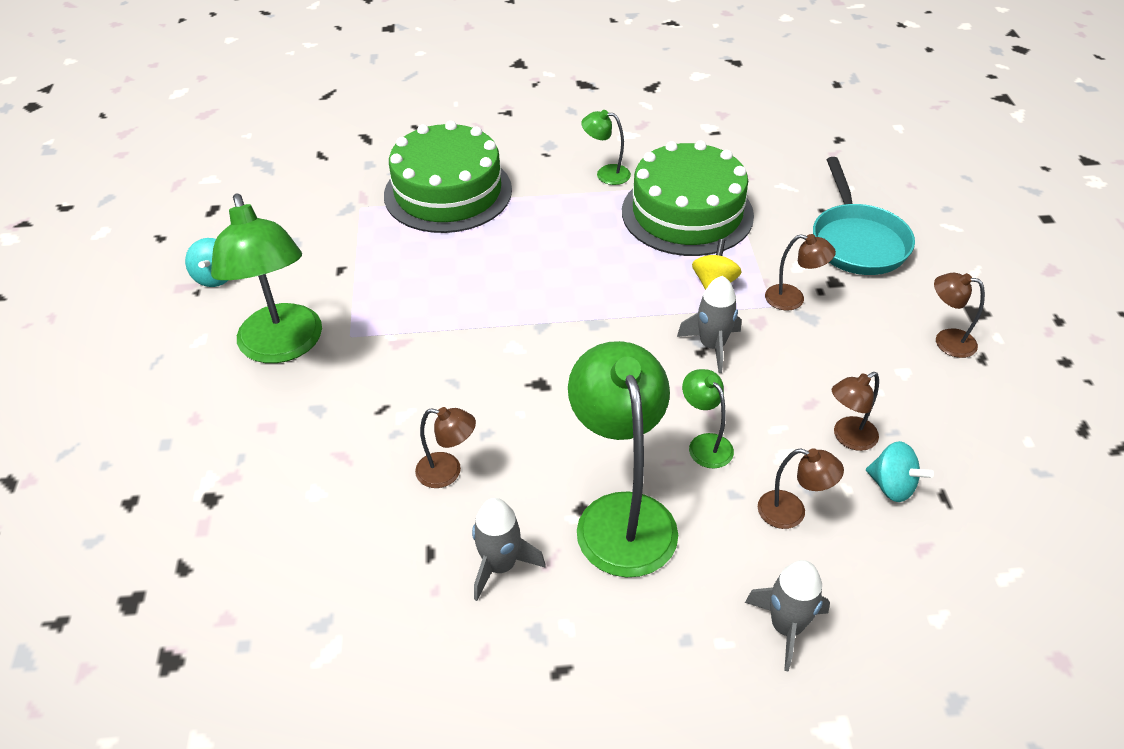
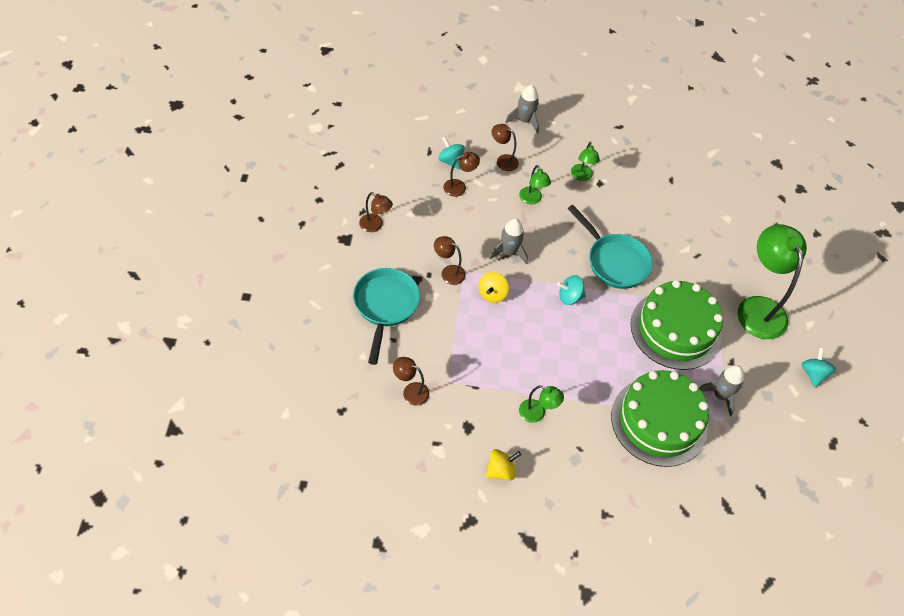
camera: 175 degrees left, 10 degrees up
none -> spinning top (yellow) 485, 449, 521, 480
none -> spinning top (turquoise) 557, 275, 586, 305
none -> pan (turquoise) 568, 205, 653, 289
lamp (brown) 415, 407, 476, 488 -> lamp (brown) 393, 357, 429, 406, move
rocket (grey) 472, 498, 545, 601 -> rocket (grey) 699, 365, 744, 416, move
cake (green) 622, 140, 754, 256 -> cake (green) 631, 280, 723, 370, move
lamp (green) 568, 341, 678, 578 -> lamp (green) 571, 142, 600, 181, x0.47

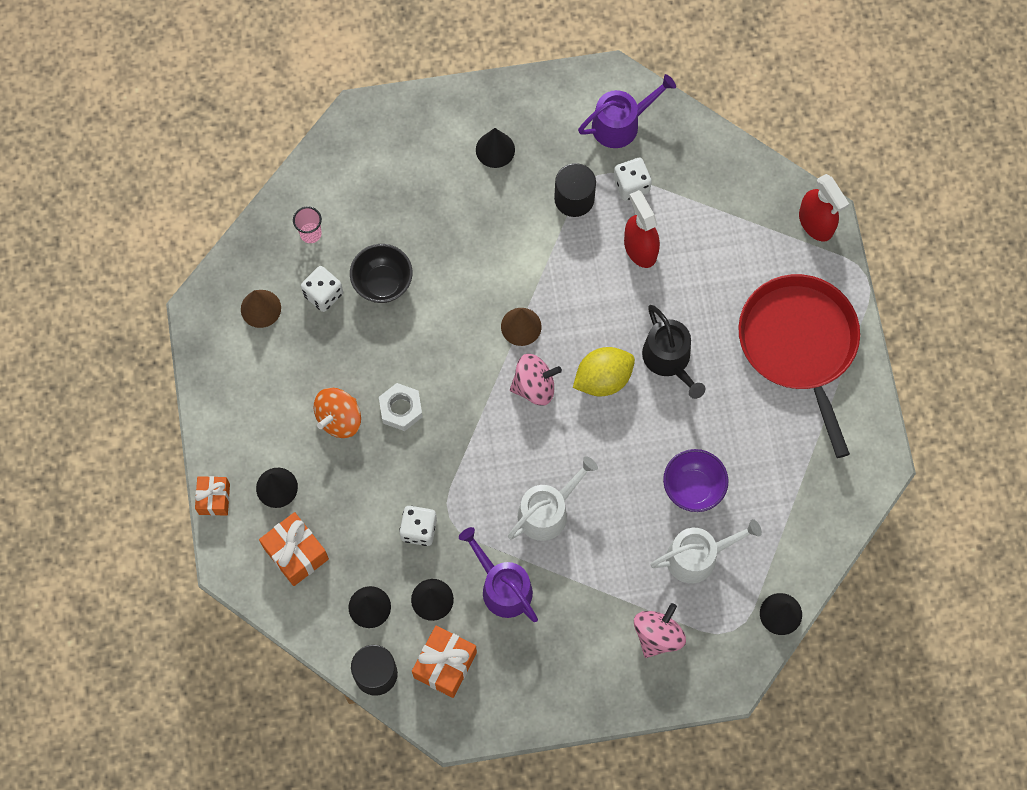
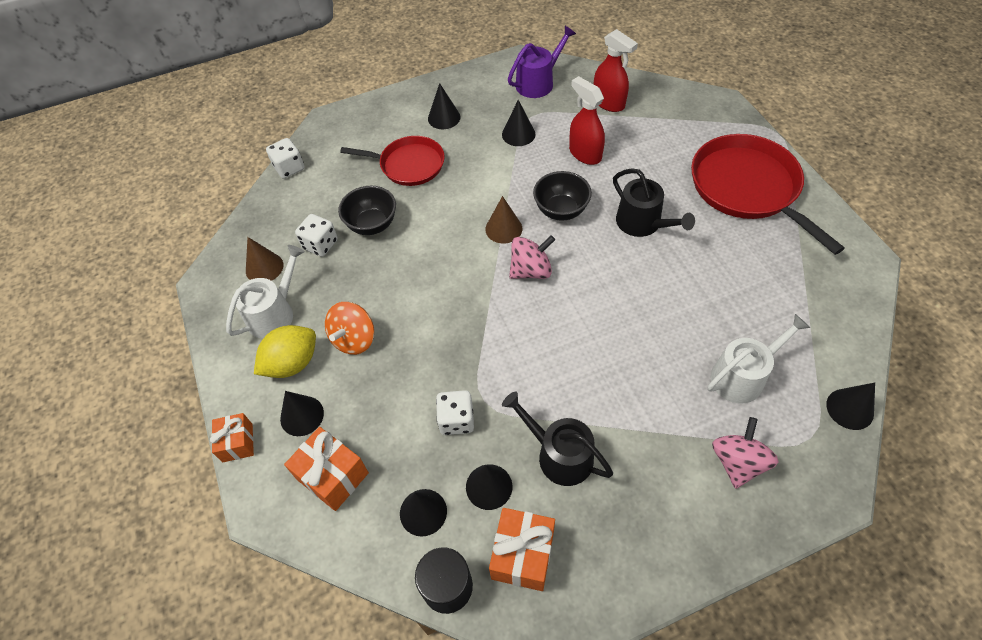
camera: 10 degrees left, 15 degrees down
cup (pink) 293, 206, 322, 243 -> none
nut (white) 379, 383, 423, 431 -> none
bowl (purple) 663, 449, 728, 512 -> none
none -> pan (red) 340, 136, 445, 186
none -> bowl (black) 533, 171, 592, 221
watering can (white) 508, 456, 598, 541 -> watering can (white) 226, 245, 305, 339, move
lemon (yellow) 573, 347, 635, 396 -> lemon (yellow) 254, 325, 316, 378, move
dice (white) 613, 158, 652, 201 -> dice (white) 266, 138, 305, 179, move
spray bottle (red) 799, 174, 849, 241 -> spray bottle (red) 594, 29, 638, 112, move
cylinder (black) 554, 163, 596, 217 -> cone (black) 502, 100, 536, 146
watering can (purple) 459, 527, 538, 622 -> watering can (black) 502, 391, 613, 486

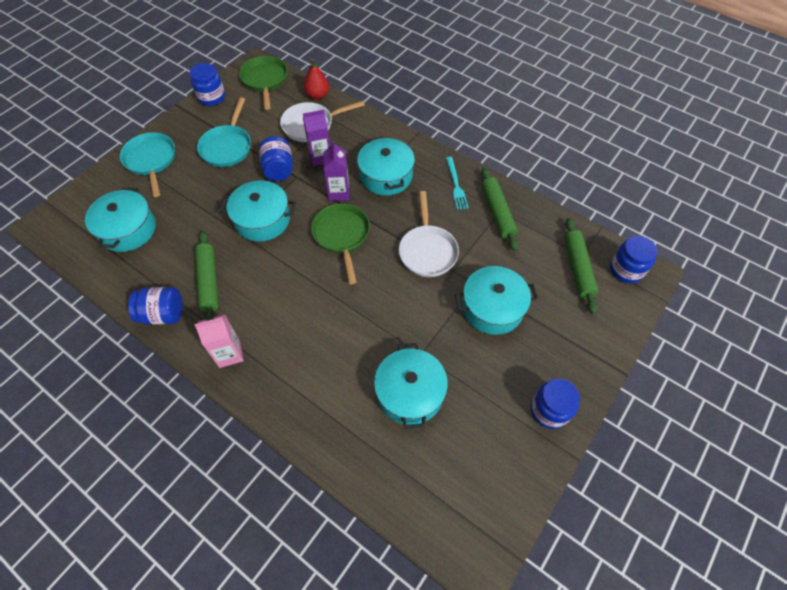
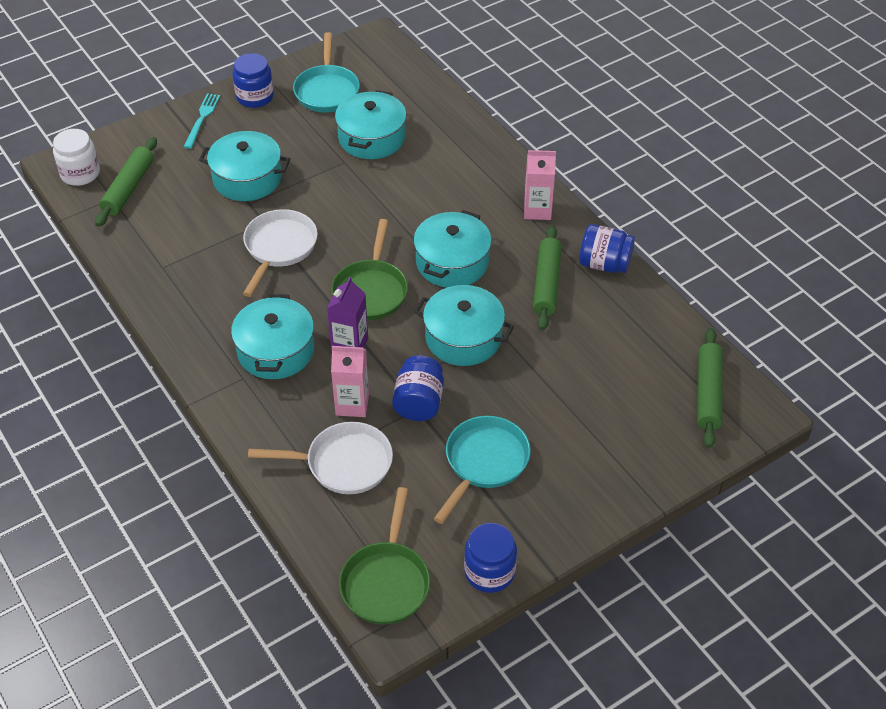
camera: 160 degrees left, 10 degrees down
pear (red) 304, 59, 329, 99 -> none
pot (turquoise) 85, 187, 156, 252 -> pot (turquoise) 413, 210, 492, 287, move
pan (turquoise) 120, 132, 175, 197 -> pan (turquoise) 293, 32, 360, 112, move
fork (turquoise) 446, 157, 469, 210 -> fork (turquoise) 184, 93, 220, 149, move
rolling pin (green) 481, 168, 519, 251 -> rolling pin (green) 697, 328, 723, 448, move
carton (purple) 303, 110, 330, 166 -> carton (pink) 331, 346, 369, 417
jar (blue) 610, 236, 657, 284 -> jar (white) 53, 129, 100, 186

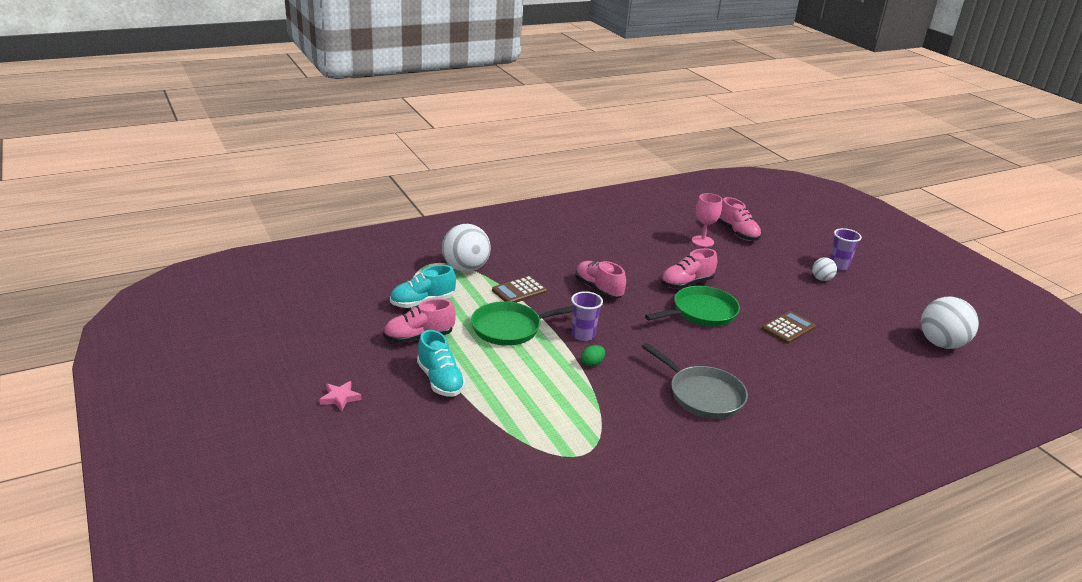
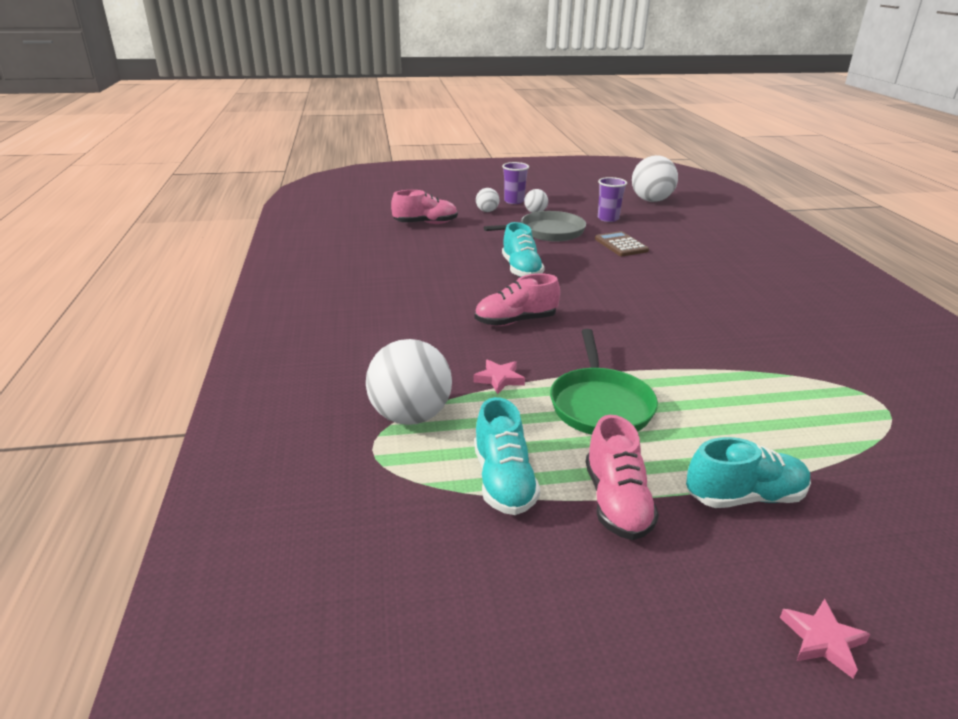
camera: 70 degrees left, 0 degrees up
egg (green) 581, 345, 605, 366 -> none
pan (green) 645, 286, 740, 326 -> none
goblet (pink) 692, 193, 722, 247 -> none
none -> ball (white) 476, 188, 499, 212
cup (purple) 571, 291, 603, 341 -> cup (purple) 598, 177, 627, 222, move
pan (grey) 642, 343, 748, 419 -> pan (grey) 483, 211, 586, 242, move
calculator (brown) 492, 276, 547, 303 -> star (pink) 473, 359, 525, 394
shoe (pink) 661, 248, 717, 289 -> shoe (turquoise) 502, 222, 545, 277

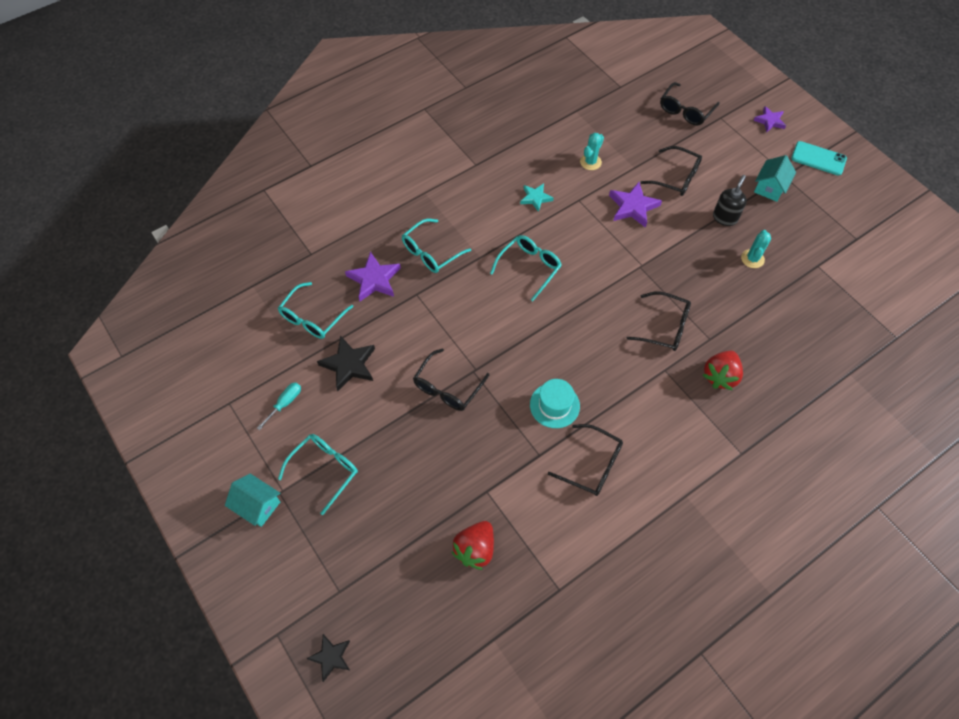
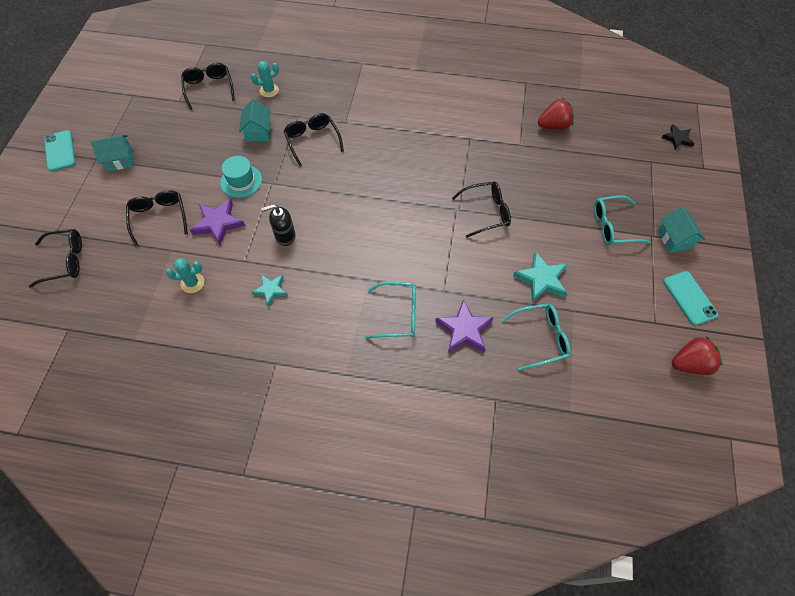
camera: 135 degrees left, 0 degrees up
screwdriver (turquoise) 257, 382, 301, 430 -> none
glasses (turquoise) 490, 235, 562, 301 -> none
star (purple) 753, 106, 786, 132 -> none
none -> house (turquoise) 239, 99, 271, 142
none -> phone (turquoise) 663, 271, 718, 326
hat (turquoise) 530, 379, 580, 428 -> hat (turquoise) 220, 156, 262, 198, move
glasses (black) 548, 424, 623, 496 -> glasses (black) 181, 63, 235, 110, move
strawberry (red) 703, 351, 743, 390 -> strawberry (red) 672, 336, 723, 375, move
soap dispenser (black) 713, 175, 747, 226 -> soap dispenser (black) 261, 204, 296, 246, move
cactus (turquoise) 741, 230, 771, 268 -> cactus (turquoise) 251, 61, 279, 97, move
star (black) 317, 335, 375, 391 -> star (turquoise) 513, 251, 567, 302

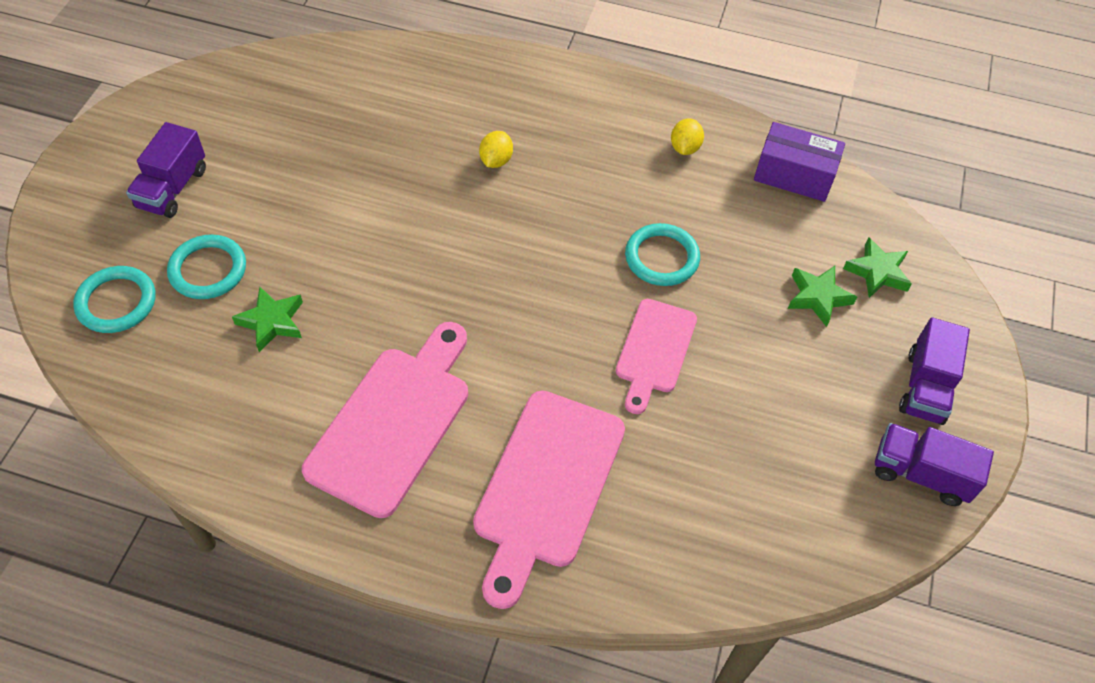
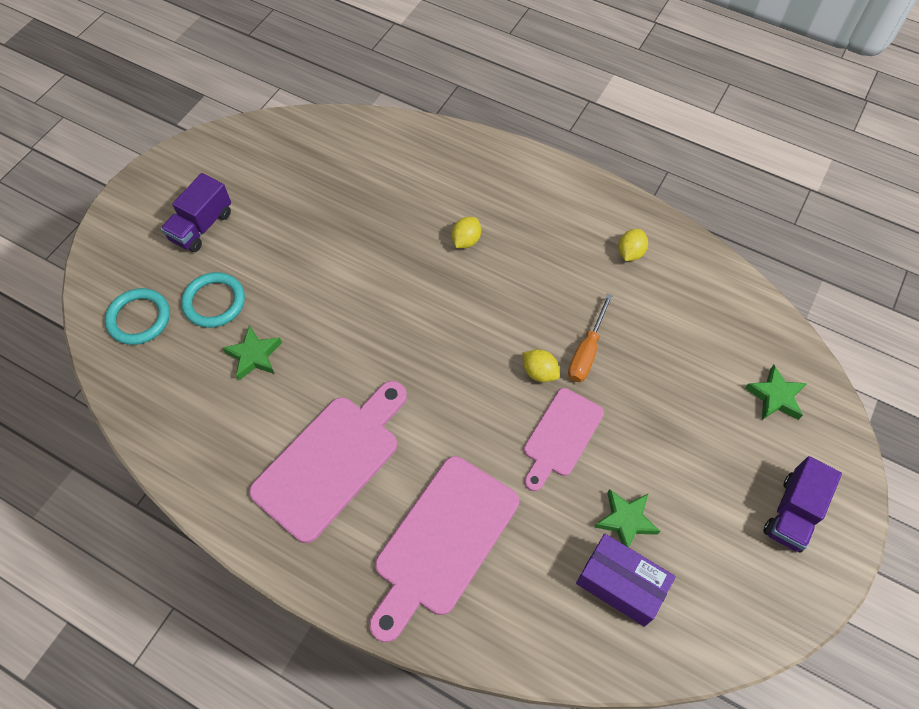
camera: 15 degrees right, 5 degrees up
truck (purple) 875, 423, 994, 506 -> none
none -> lemon (yellow) 522, 349, 560, 382
box (purple) 754, 122, 845, 202 -> box (purple) 576, 534, 676, 627, move
star (green) 788, 266, 857, 327 -> star (green) 594, 489, 660, 548, move
ring (turquoise) 625, 223, 700, 286 -> screwdriver (orange) 568, 294, 613, 382

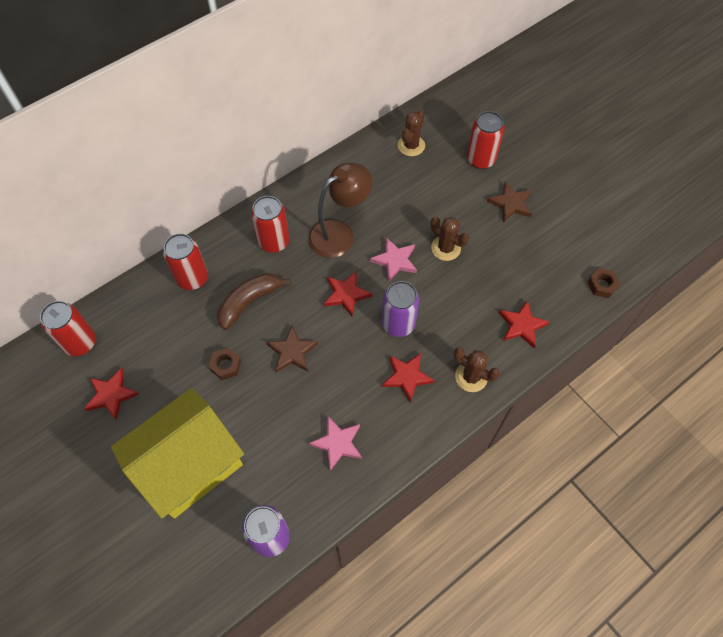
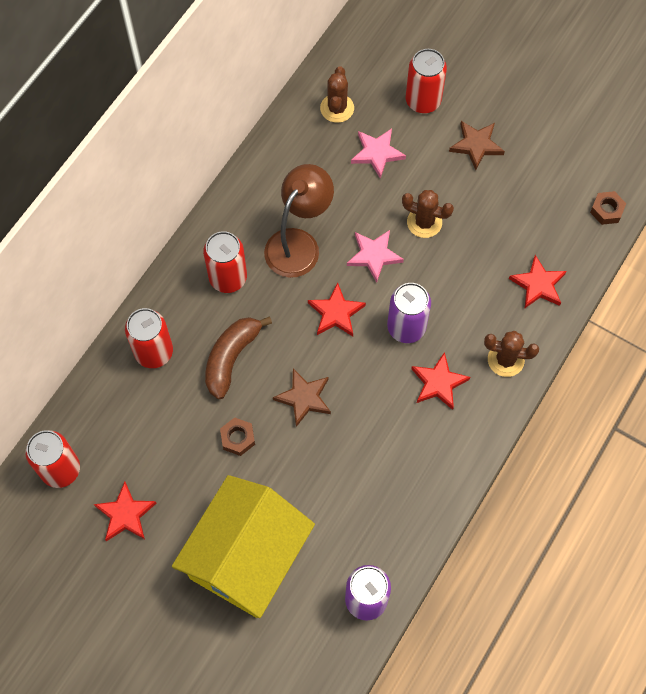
camera: 20 degrees left, 5 degrees up
star (pink) 309, 417, 362, 471 -> star (pink) 351, 129, 406, 179, move

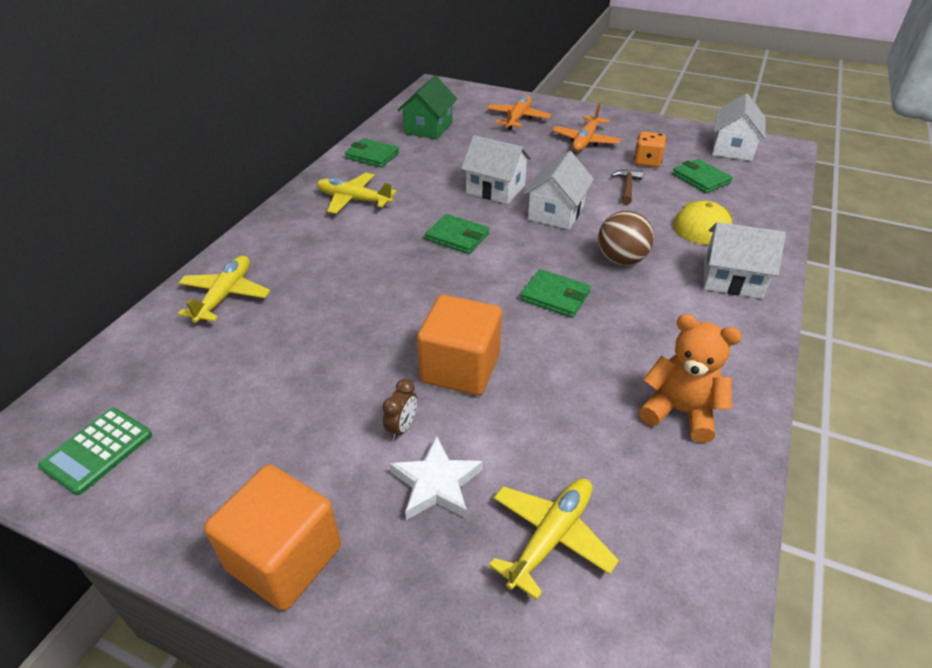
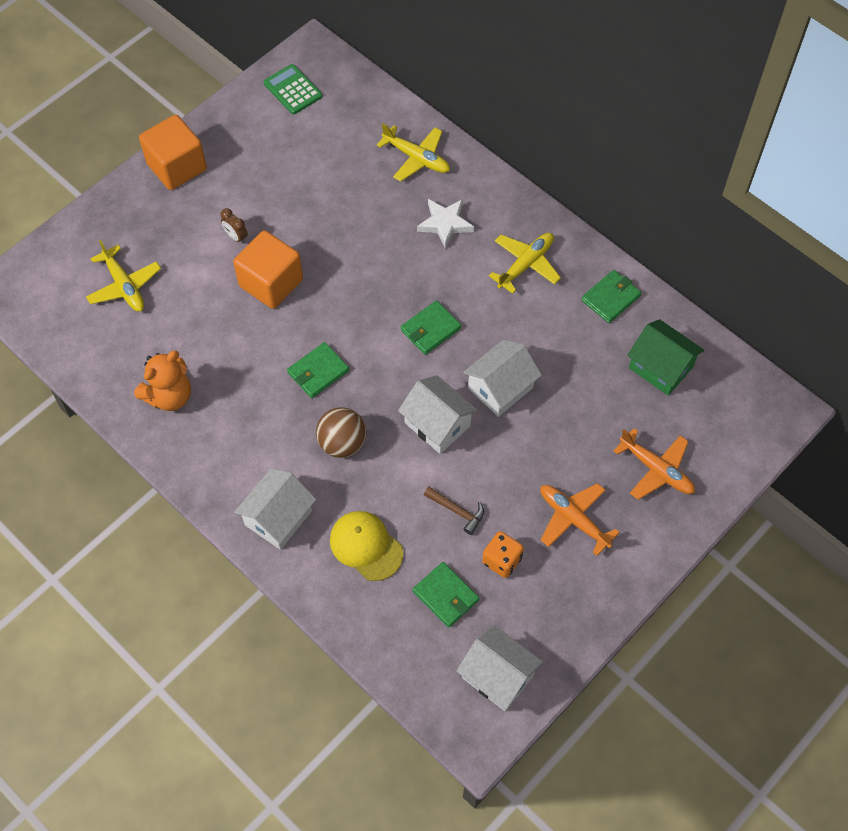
camera: 110 degrees right, 20 degrees up
star (white) 390, 435, 483, 520 -> star (white) 417, 199, 474, 249, move
wallet (green) 672, 159, 733, 193 -> wallet (green) 413, 562, 479, 627, 60 degrees clockwise

